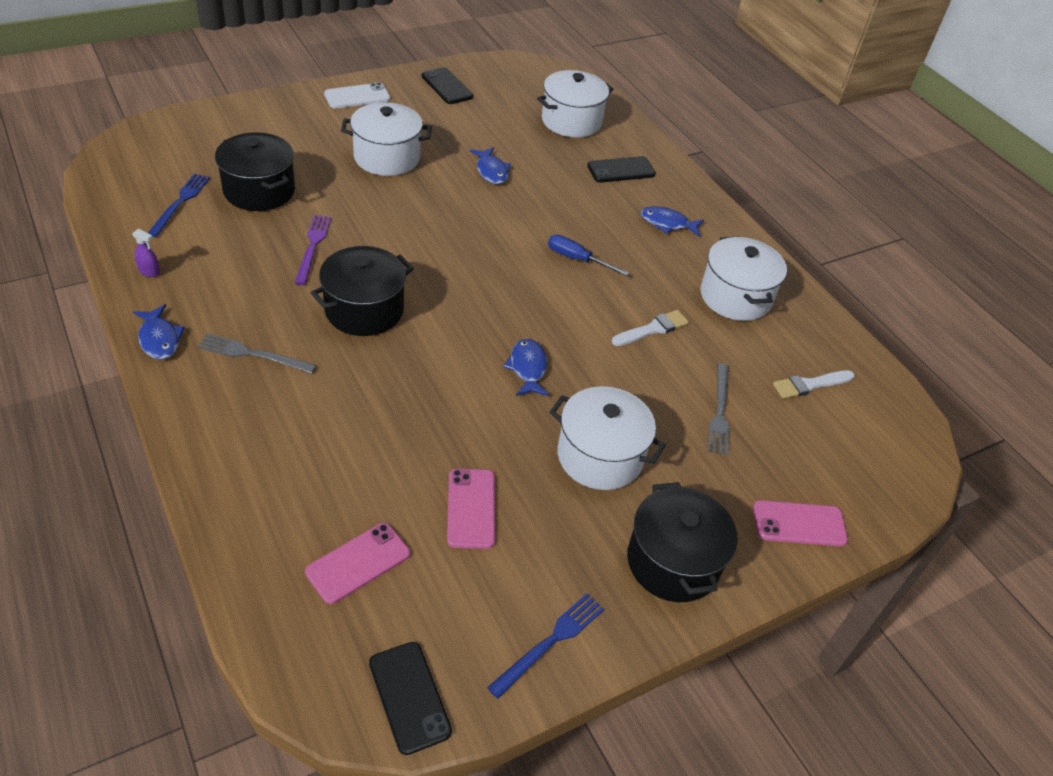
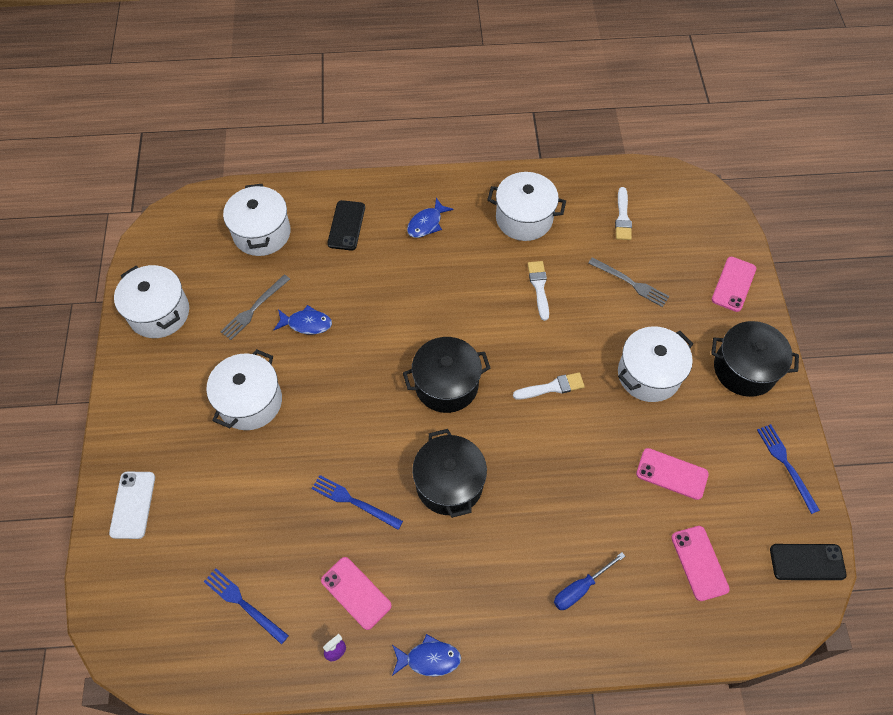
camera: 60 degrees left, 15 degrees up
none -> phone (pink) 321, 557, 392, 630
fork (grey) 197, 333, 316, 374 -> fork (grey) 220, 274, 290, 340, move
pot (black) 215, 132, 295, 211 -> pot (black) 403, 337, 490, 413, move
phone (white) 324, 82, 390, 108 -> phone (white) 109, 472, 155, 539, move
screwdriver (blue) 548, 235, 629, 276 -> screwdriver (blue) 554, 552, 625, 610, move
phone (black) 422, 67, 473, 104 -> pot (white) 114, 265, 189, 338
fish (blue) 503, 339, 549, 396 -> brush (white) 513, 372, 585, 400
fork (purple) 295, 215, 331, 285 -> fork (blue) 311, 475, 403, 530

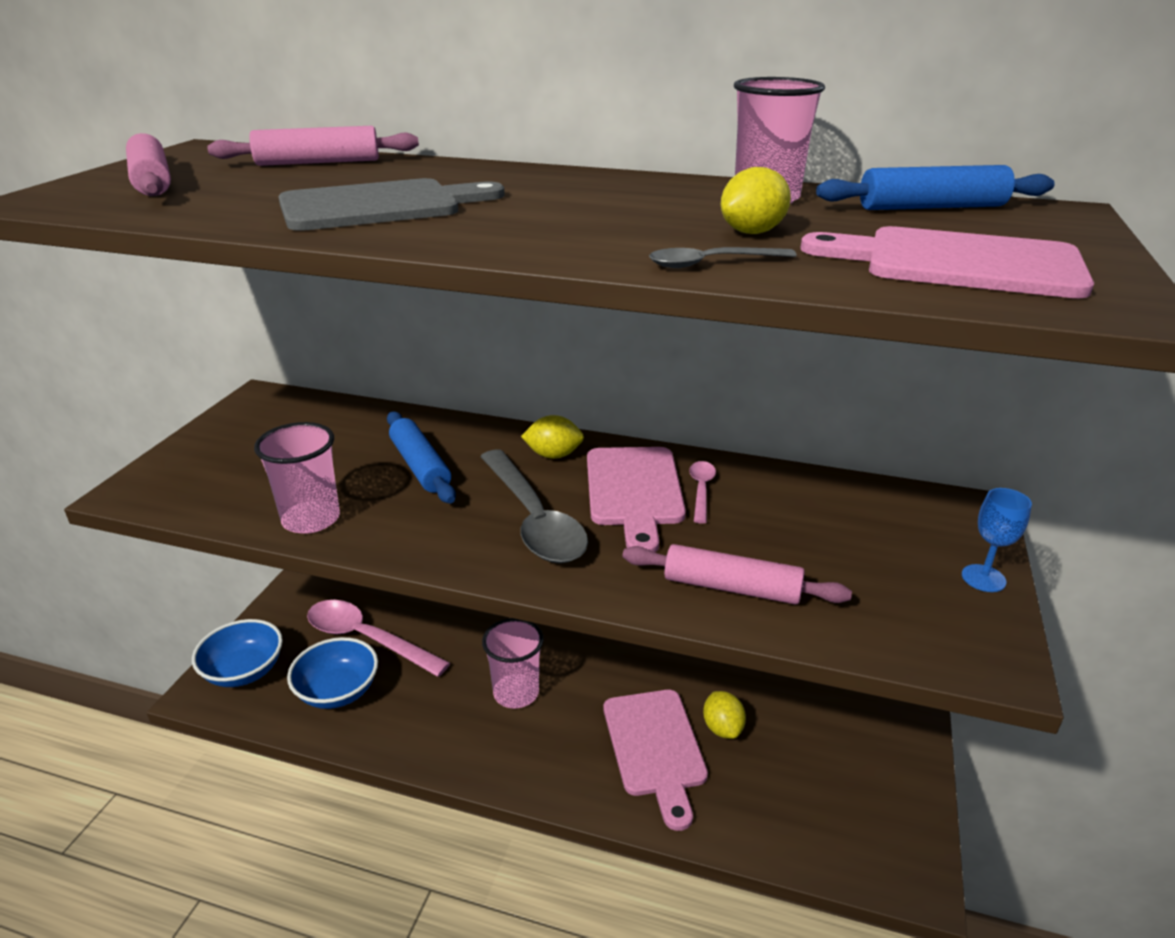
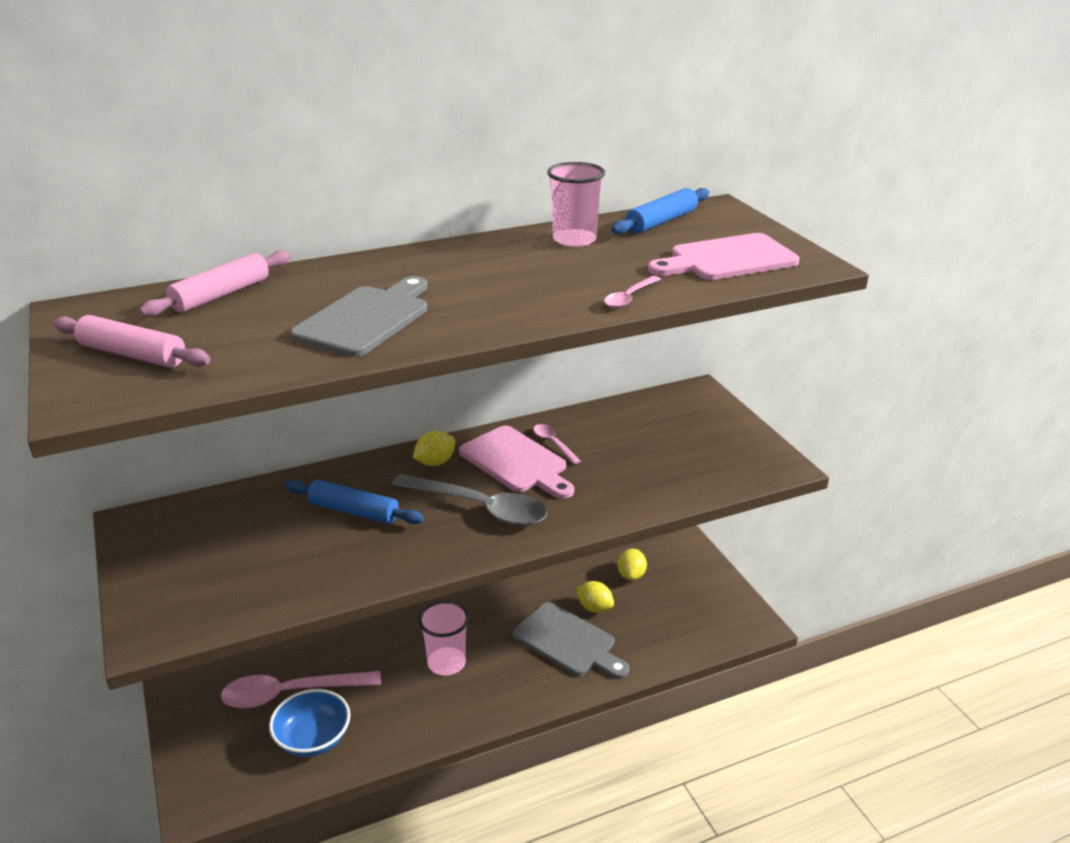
camera: 40 degrees left, 0 degrees up
bowl (blue) 192, 619, 283, 687 -> none
cup (pink) 254, 422, 340, 534 -> none
rolling pin (pink) 623, 544, 852, 605 -> none
goblet (blue) 962, 488, 1032, 592 -> none
lemon (yellow) 721, 167, 791, 234 -> lemon (yellow) 618, 549, 647, 580, move
cutting board (pink) 604, 690, 708, 831 -> cutting board (grey) 513, 602, 629, 679
spoon (grey) 649, 247, 797, 268 -> spoon (pink) 604, 276, 661, 308

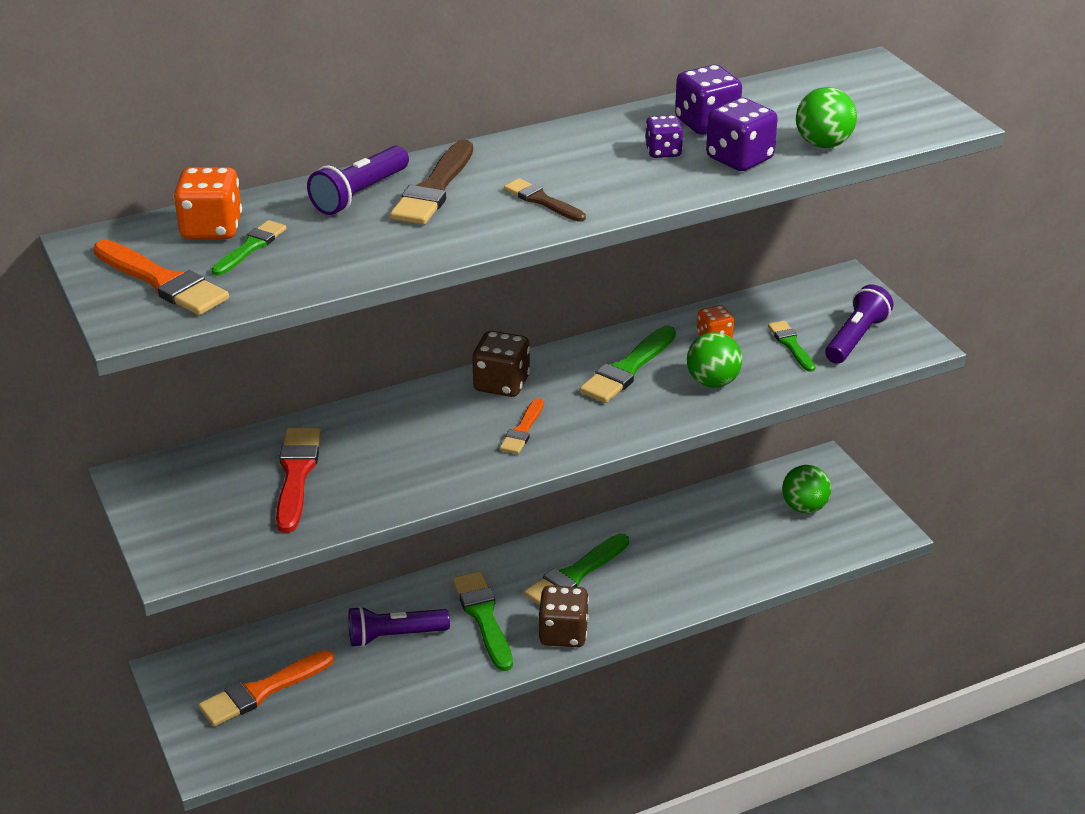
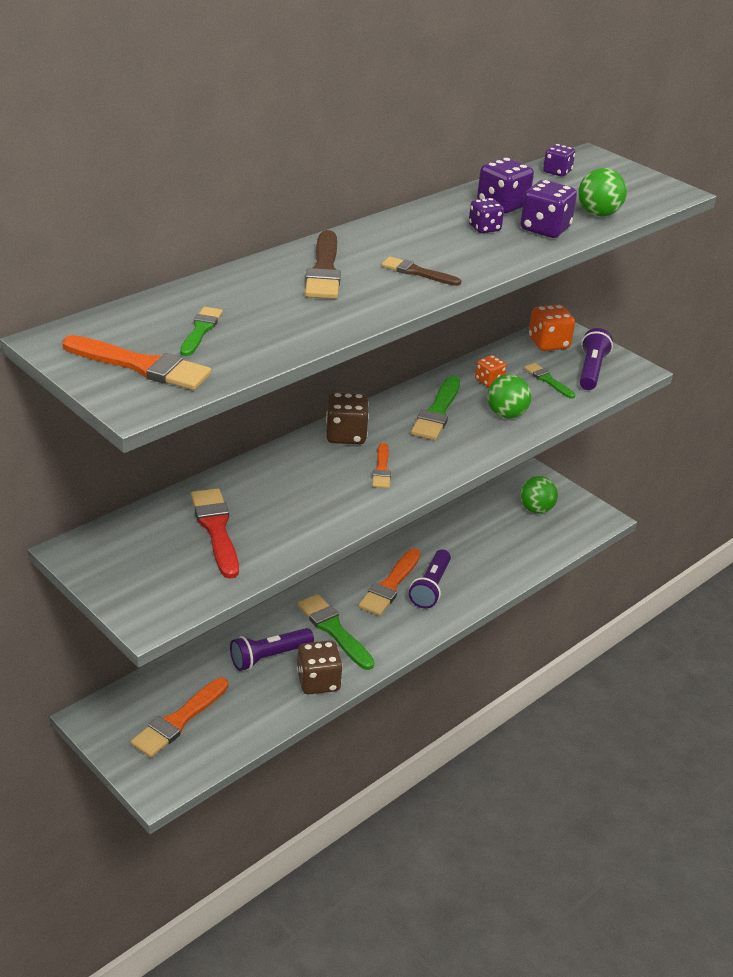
camera: 20 degrees left, 0 degrees up
none -> dice (purple) 543, 144, 575, 177
dice (orange) 174, 167, 242, 239 -> dice (orange) 529, 305, 575, 351, move
flashlight (purple) 307, 146, 409, 215 -> flashlight (purple) 409, 549, 451, 608, move
dice (brown) 538, 585, 589, 647 -> dice (brown) 297, 640, 343, 694, move
brush (green) 524, 534, 629, 606 -> brush (orange) 358, 548, 421, 616

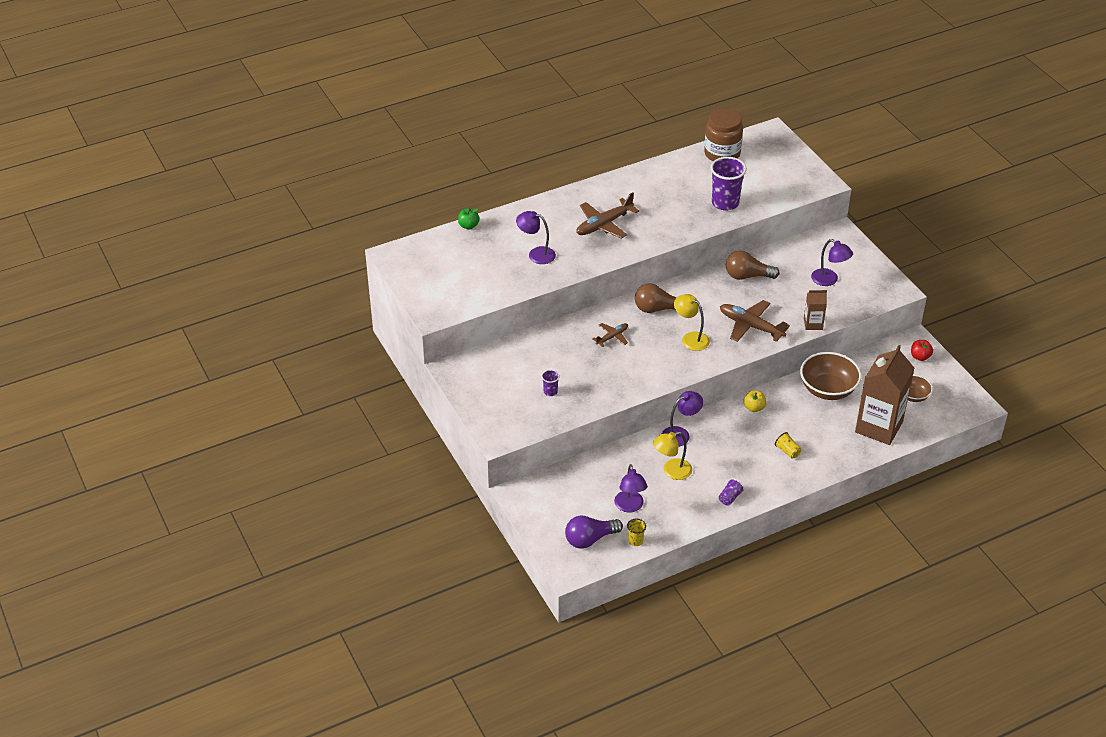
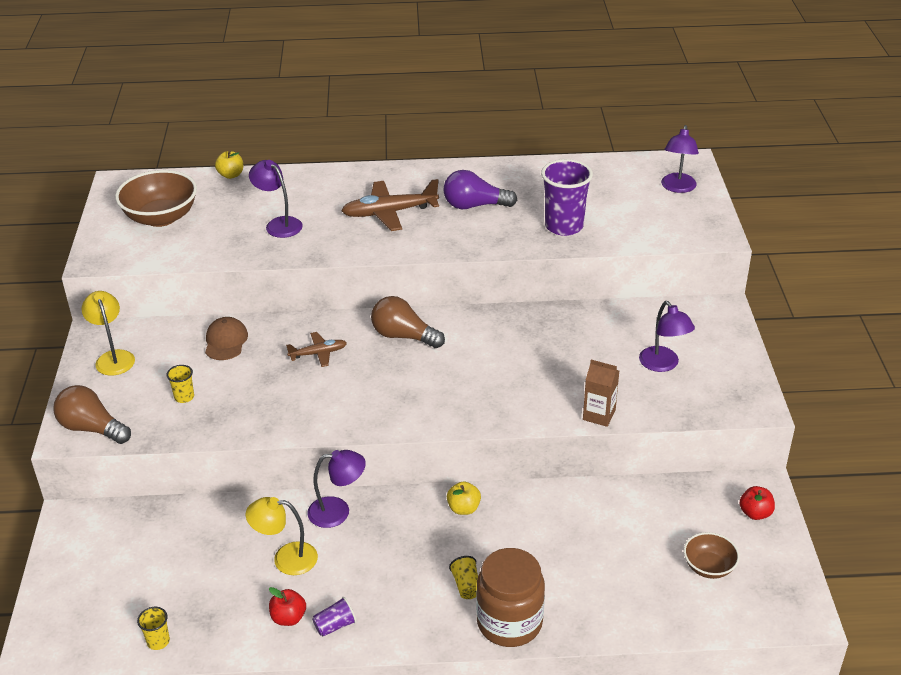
camera: 25 degrees right, 5 degrees down
plane (brown) 720, 300, 790, 342 -> none
carton (brown) 855, 345, 914, 445 -> none
none -> cap (brown) 205, 317, 248, 360
none -> apple (red) 269, 587, 306, 626
light bulb (purple) 565, 516, 623, 549 -> light bulb (purple) 443, 170, 517, 209, move
lamp (purple) 614, 464, 647, 512 -> lamp (purple) 661, 125, 699, 193, move
lamp (yellow) 674, 294, 710, 351 -> lamp (yellow) 81, 291, 135, 376, move
jar (brown) 704, 109, 743, 161 -> jar (brown) 476, 548, 545, 647, move
light bulb (brown) 726, 251, 780, 280 -> light bulb (brown) 54, 385, 131, 444, move
bowl (brown) 800, 352, 862, 400 -> bowl (brown) 115, 170, 197, 227, move
apple (green) 458, 208, 480, 229 -> apple (yellow) 215, 150, 243, 179
cup (purple) 542, 370, 560, 396 -> cup (yellow) 166, 365, 194, 403

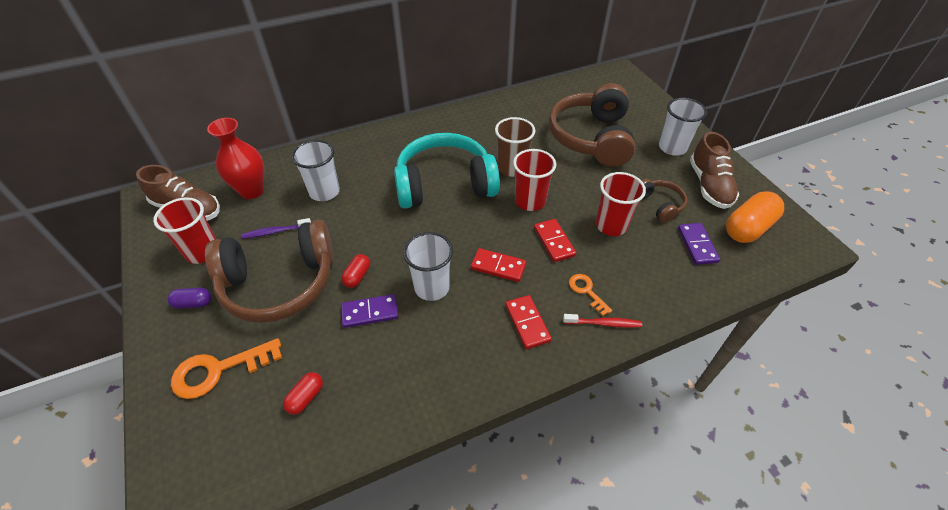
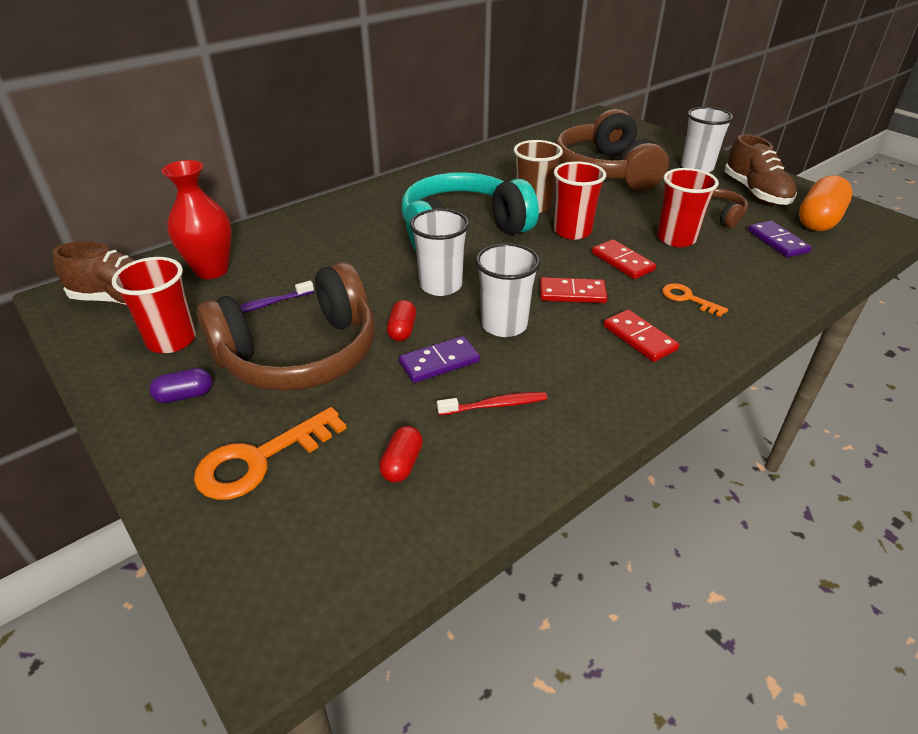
camera: 15 degrees left, 10 degrees down
cup (white) 291, 140, 340, 201 -> cup (white) 410, 209, 469, 296, move
toothbrush (red) 563, 314, 642, 328 -> toothbrush (red) 437, 392, 548, 415, move

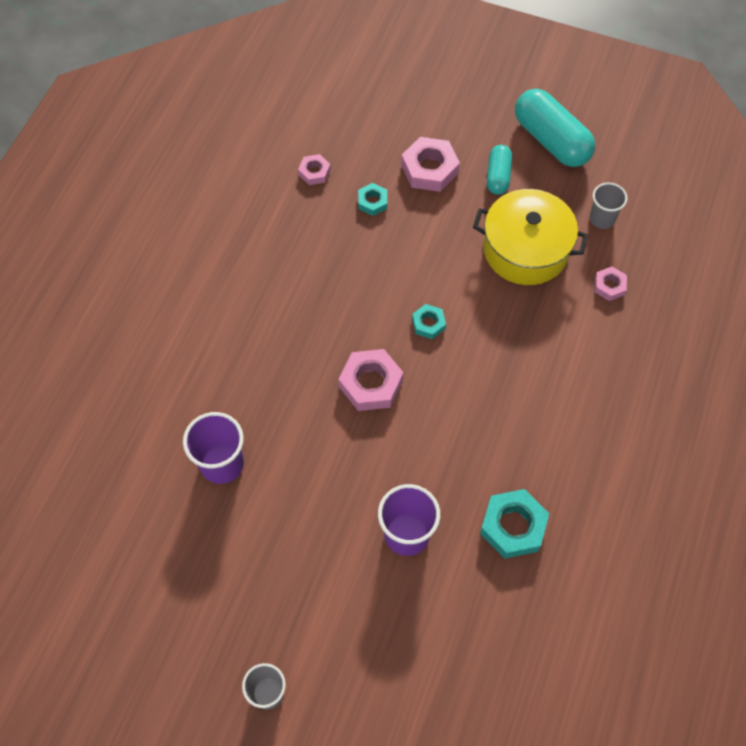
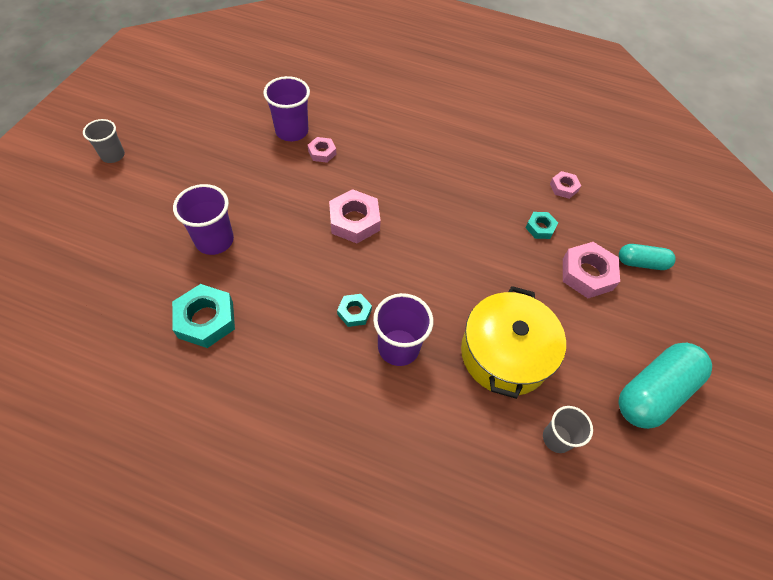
camera: 85 degrees right, 5 degrees down
none -> cup (purple) 373, 293, 433, 366
nut (turquoise) 412, 304, 446, 339 -> nut (turquoise) 337, 294, 372, 327, move
capsule (turquoise) 487, 145, 512, 195 -> capsule (turquoise) 619, 244, 676, 270, move
nut (pink) 594, 267, 627, 301 -> nut (pink) 308, 137, 336, 163, move

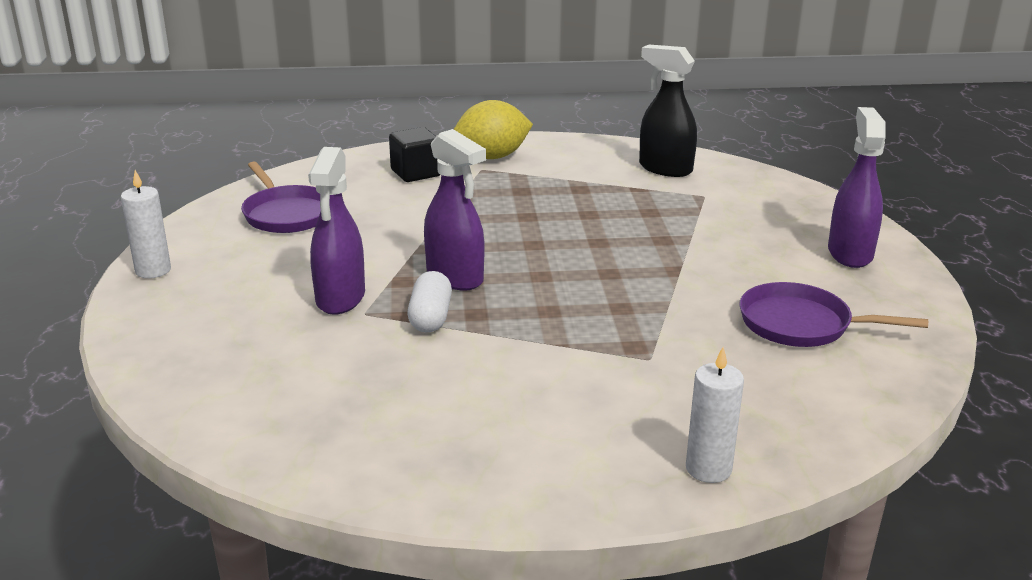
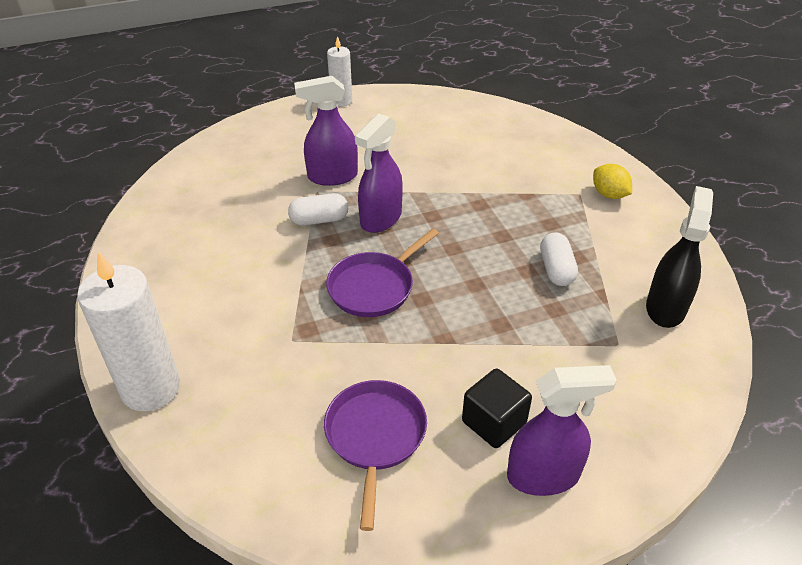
camera: 75 degrees right, 15 degrees up
none -> capsule (white) 540, 232, 578, 286
pan (purple) 241, 162, 321, 233 -> pan (purple) 326, 228, 439, 317, move
cube (black) 389, 127, 440, 182 -> cube (black) 462, 369, 532, 448, move
lemon (yellow) 454, 100, 533, 159 -> lemon (yellow) 593, 164, 632, 199, x0.63
candle (white) 686, 347, 744, 483 -> candle (white) 77, 251, 180, 411, x1.76

